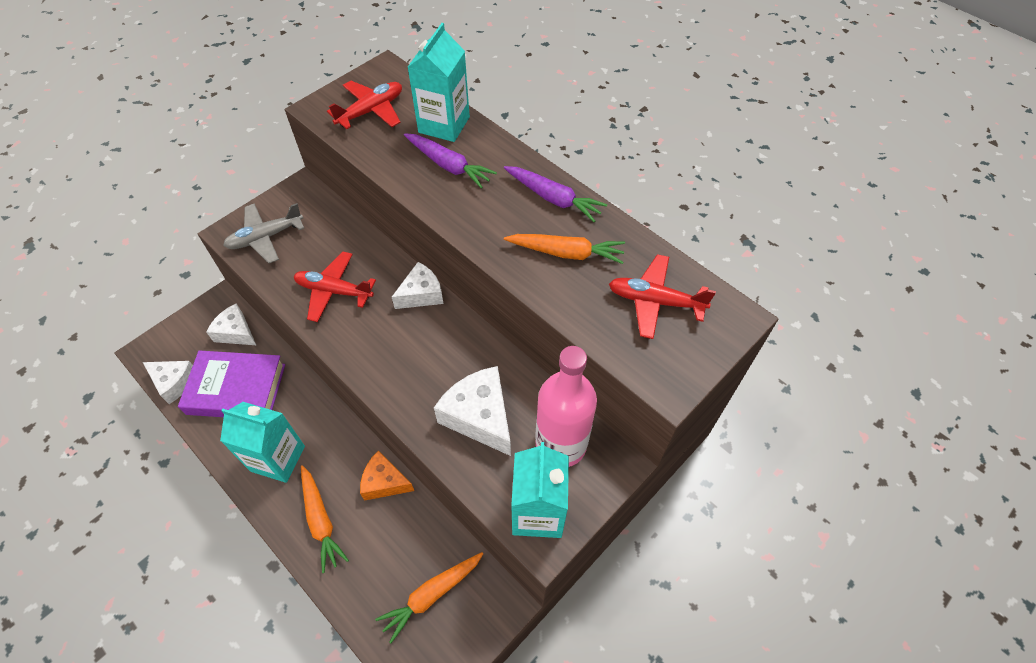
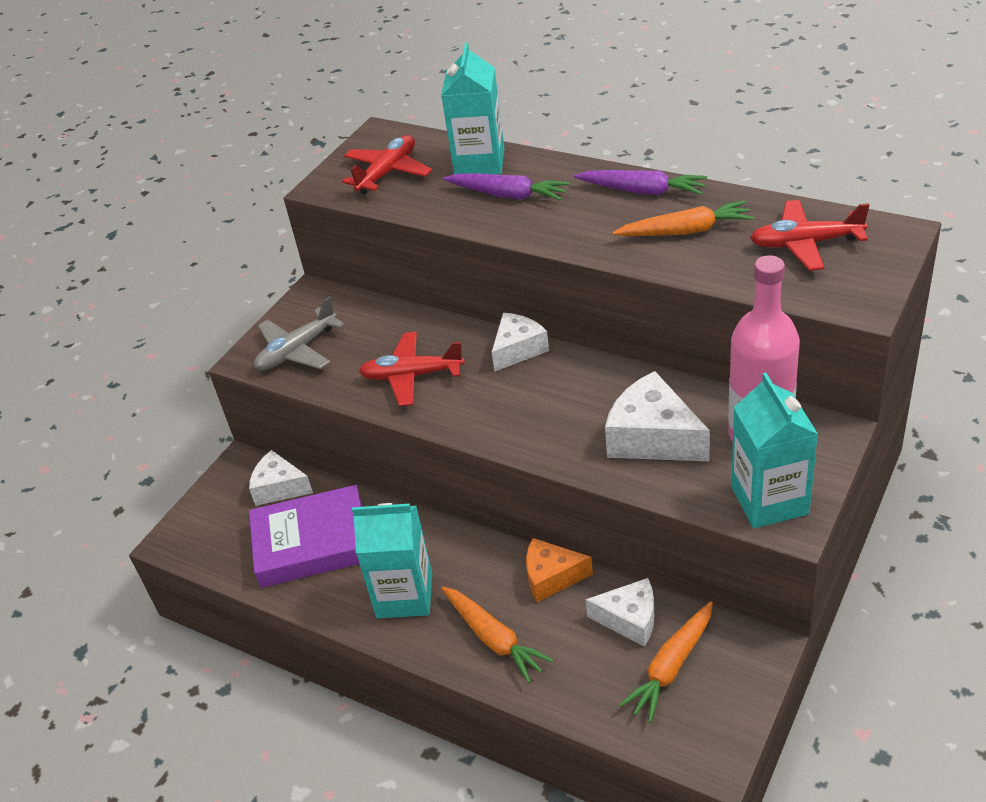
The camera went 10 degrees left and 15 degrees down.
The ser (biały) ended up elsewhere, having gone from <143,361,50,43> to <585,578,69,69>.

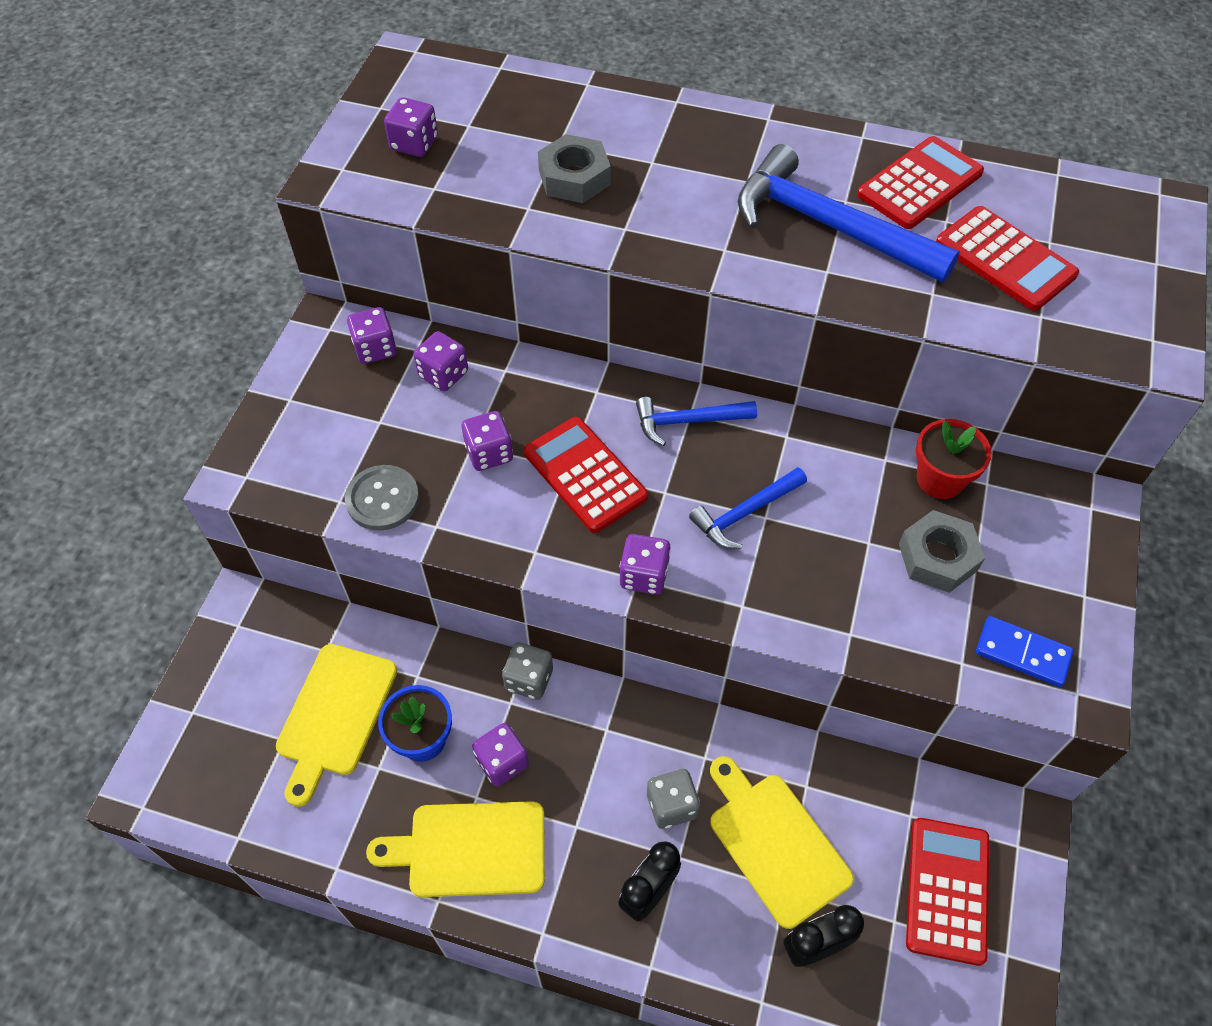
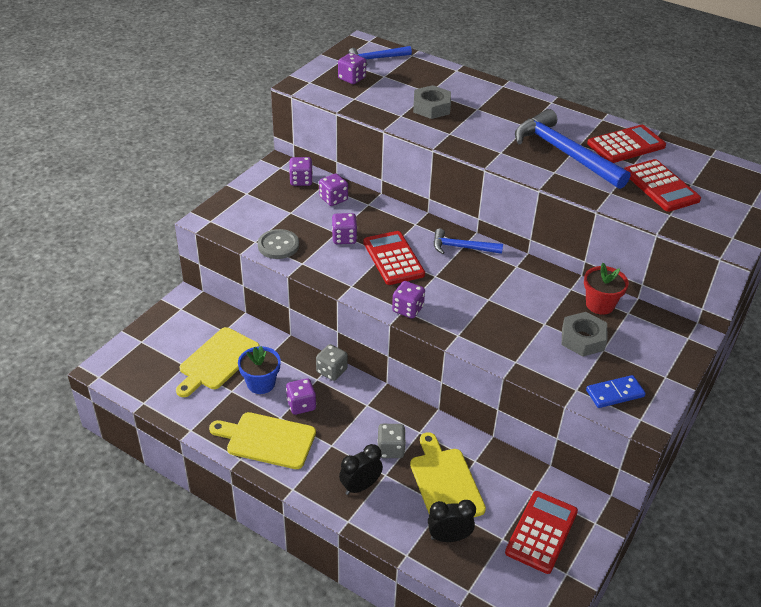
The camera went 15 degrees right and 15 degrees down.
The młotek (niebieski) ended up elsewhere, having gone from <689,467,118,82> to <348,46,64,20>.
The kostka domina (niebieski) at <976,616,98,71> ended up facing another way, 60 degrees counterclockwise from before.

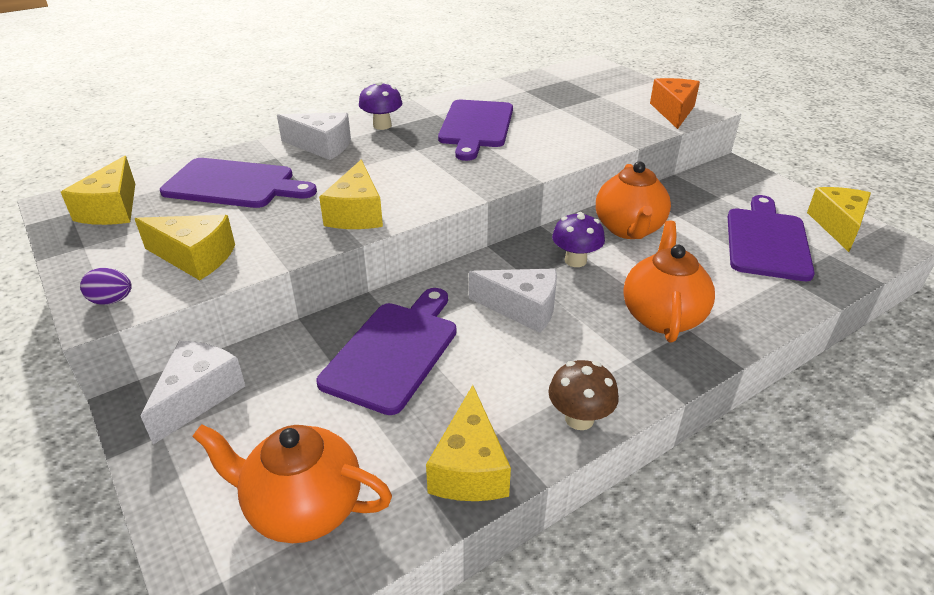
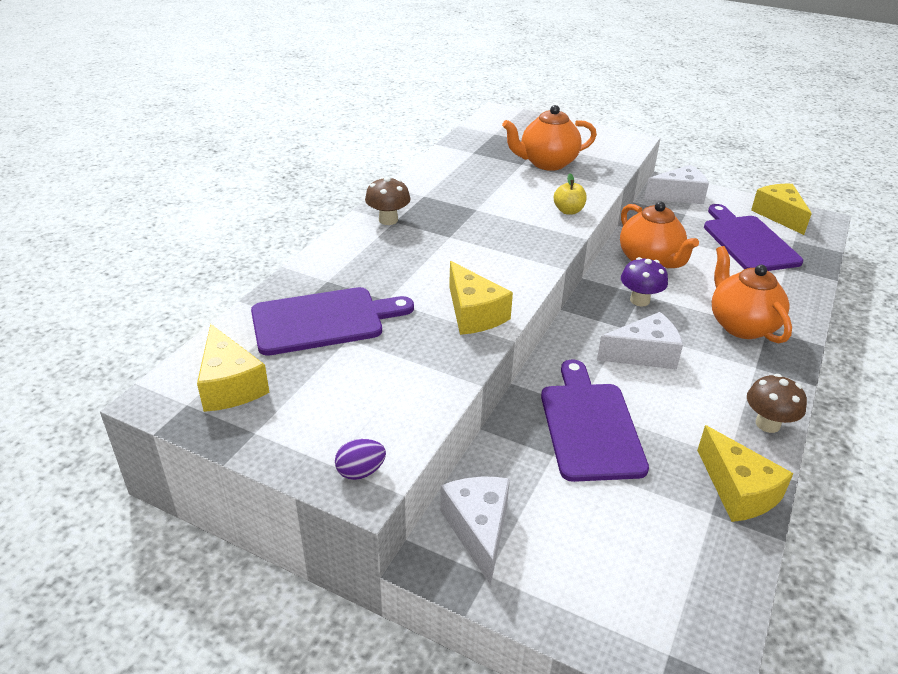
The camera went 30 degrees left and 0 degrees up.
The second view lost the ser (pomarańczowy) at <650,78,50,51>.
What was the grzyb (fioletowy) at <359,81,44,49> turned into the grzyb (brązowy) at <365,177,45,48>.
The second view lost the deska do krojenia (fioletowy) at <438,100,75,61>.
The ser (biały) ended up elsewhere, having gone from <277,113,74,47> to <644,165,65,39>.
The second view lost the ser (żółty) at <135,215,100,65>.
The imbryk (pomarańczowy) ended up elsewhere, having gone from <192,424,200,119> to <502,105,95,66>.
The second view gained the jabłko (żółty) at <554,173,33,42>.

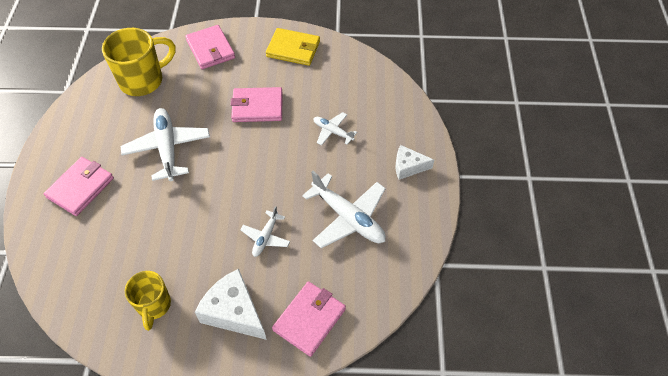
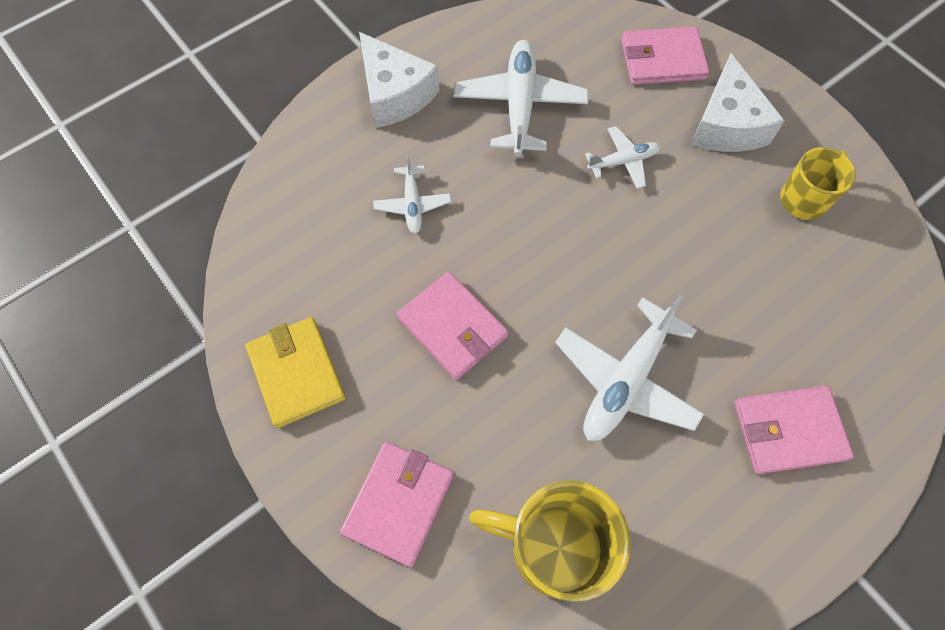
The camera went 130 degrees left and 10 degrees up.
The size of the ser (biały) at <396,145,38,35> changed by a factor of 1.62.

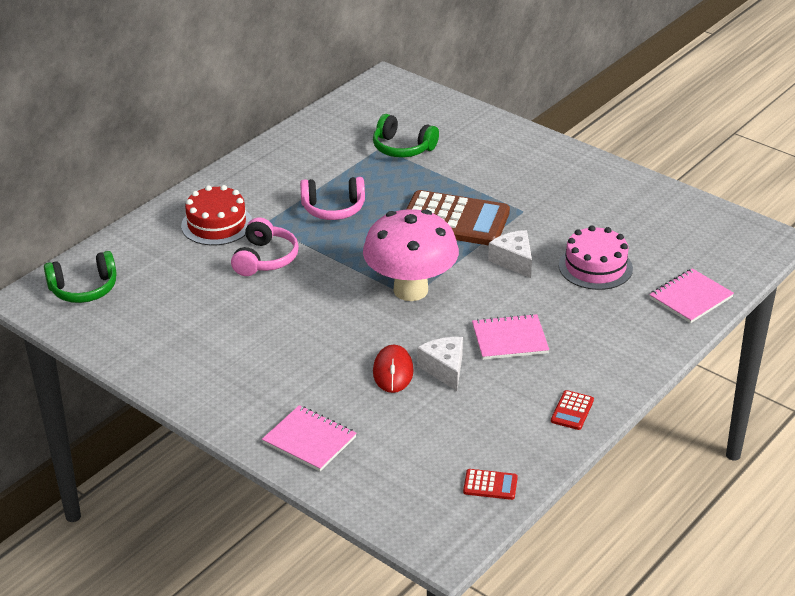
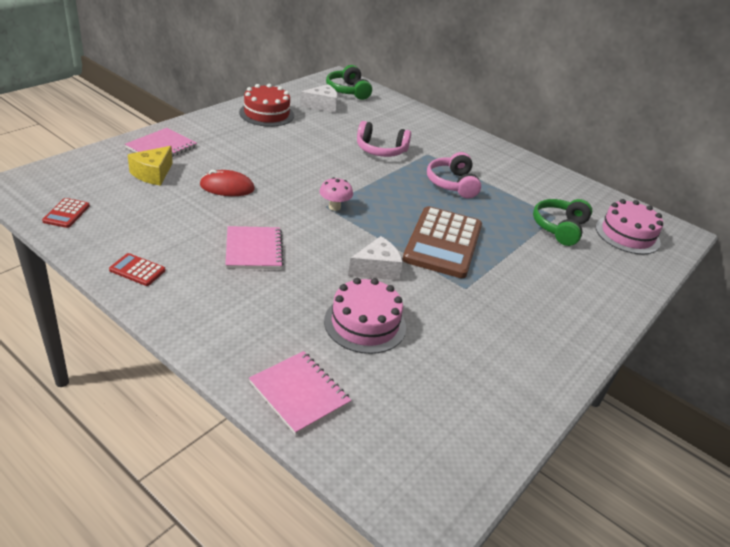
The camera went 85 degrees right and 0 degrees up.
The tort (czerwony) ended up elsewhere, having gone from <181,185,71,60> to <239,84,55,43>.
The size of the grzyb (różowy) at <363,209,96,92> changed by a factor of 0.40.
The ser (biały) ended up elsewhere, having gone from <417,337,46,54> to <300,84,38,29>.
The second view gained the ser (żółty) at <128,146,45,40>.
The second view gained the tort (różowy) at <596,199,67,55>.

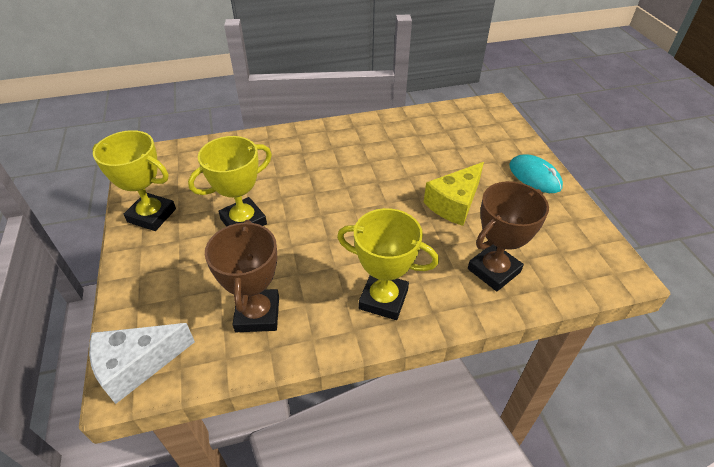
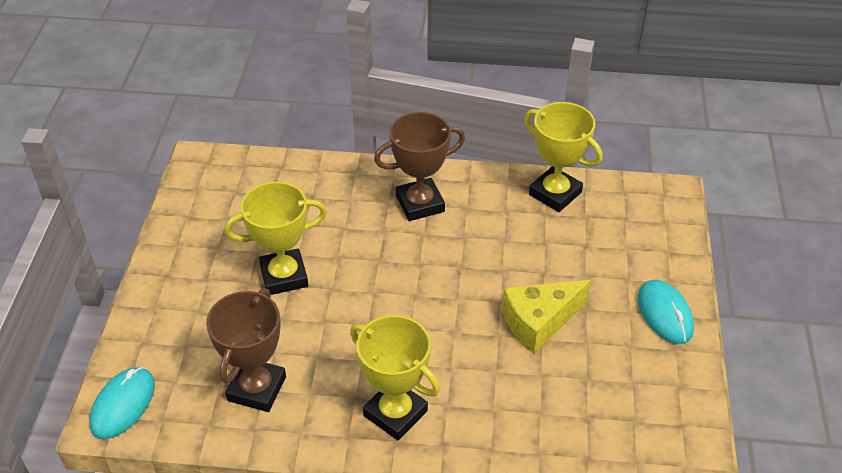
The camera went 20 degrees right and 0 degrees up.
The puchar (żółty) ended up elsewhere, having gone from <92,130,84,101> to <524,102,78,110>.
The puchar (brązowy) ended up elsewhere, having gone from <468,181,81,110> to <374,112,91,109>.
Where the ser (biały) stood at <89,323,106,81>, the myszka (turkusowy) came to stand at <89,367,66,72>.

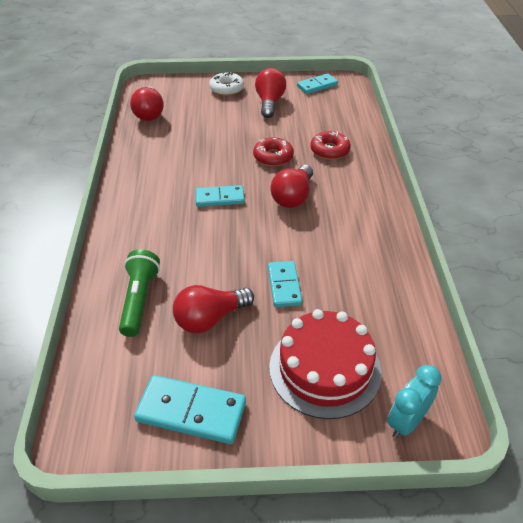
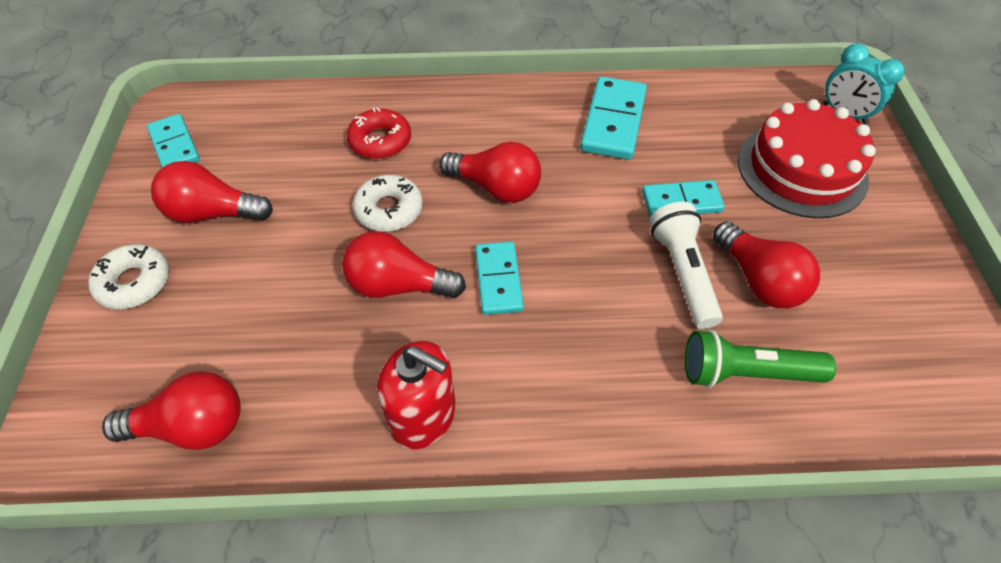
The camera went 90 degrees left and 10 degrees up.
What was the donut (czerwony) at <253,137,41,29> turned into the donut (biały) at <353,175,70,57>.
The kostka domina (turkusowy) ended up elsewhere, having gone from <134,375,112,69> to <580,76,67,84>.
The second view gained the latarka (biały) at <649,202,74,127>.
The second view gained the żarówka (czerwony) at <342,231,124,67>.
The second view gained the dozownik mydła (czerwony) at <377,341,79,108>.

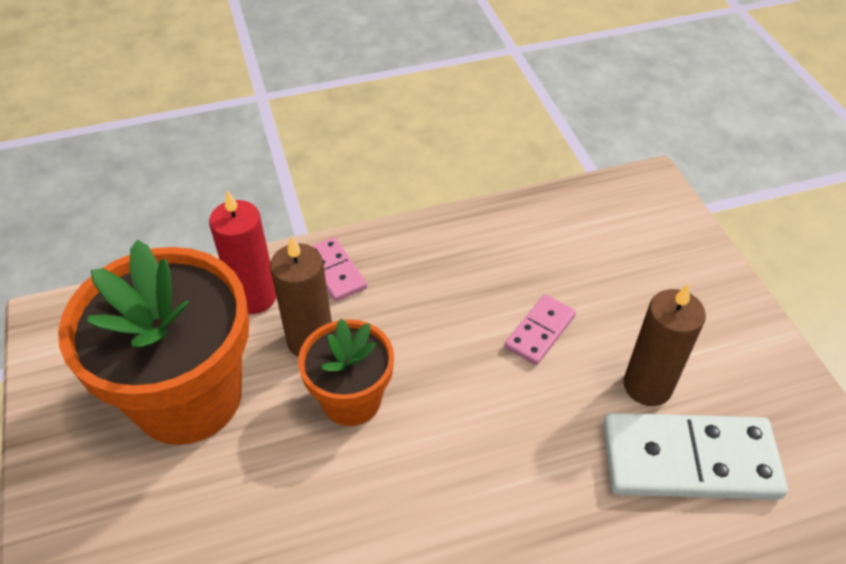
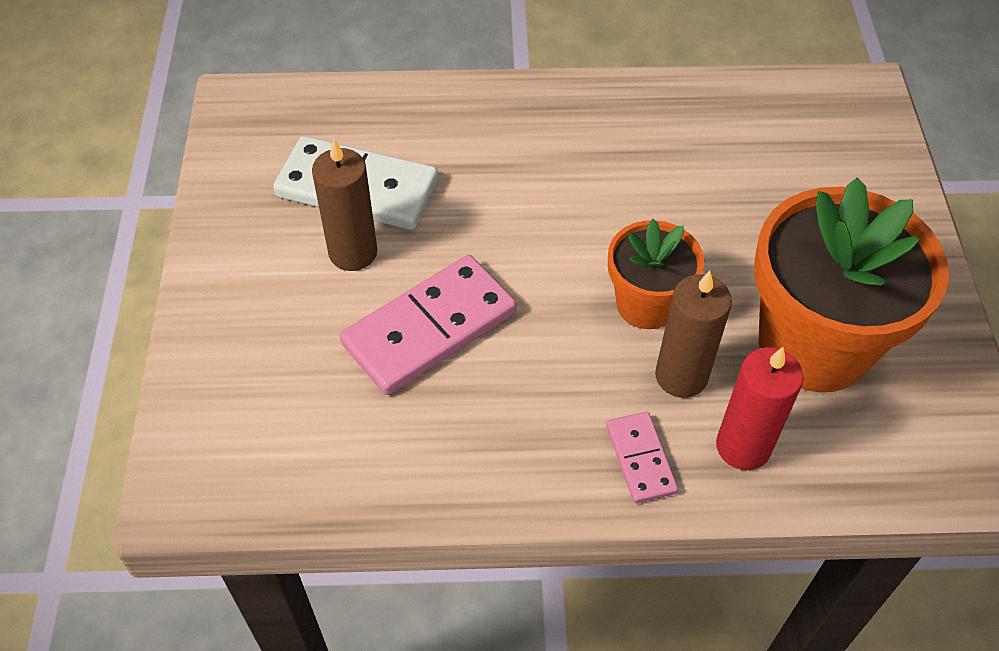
The camera went 165 degrees left and 5 degrees up.
The size of the kostka domina (różowy) at <504,294,72,71> changed by a factor of 1.92.

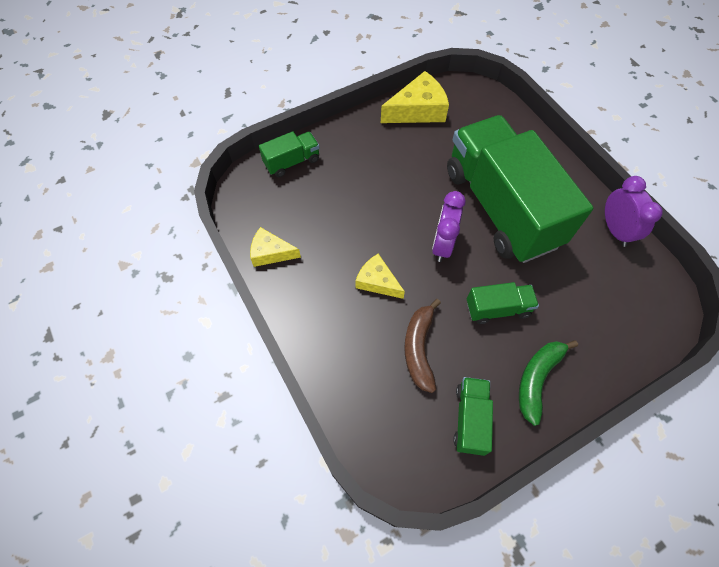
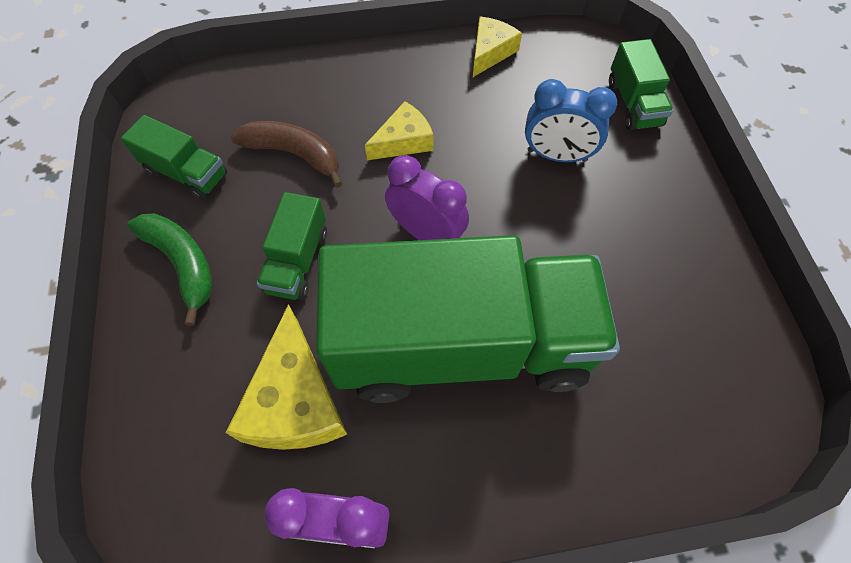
The camera went 110 degrees right and 0 degrees up.
The ser (żółty) ended up elsewhere, having gone from <381,71,68,52> to <226,304,121,146>.
The second view gained the budzik (niebieski) at <525,79,92,83>.

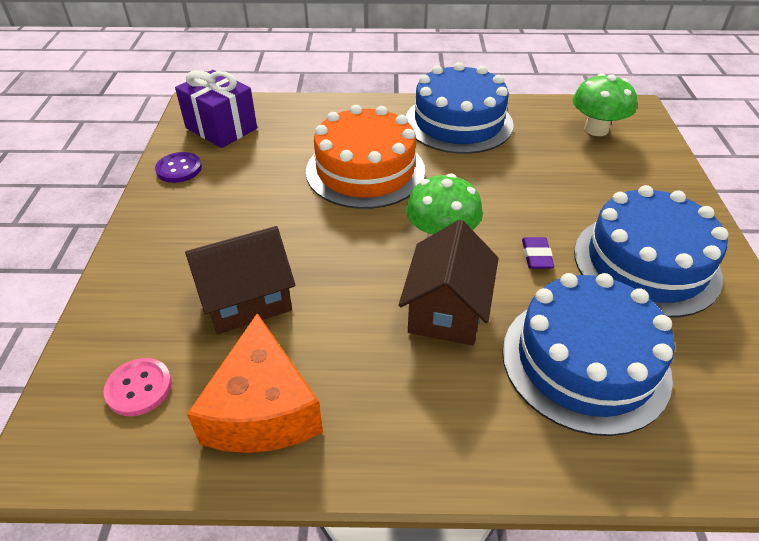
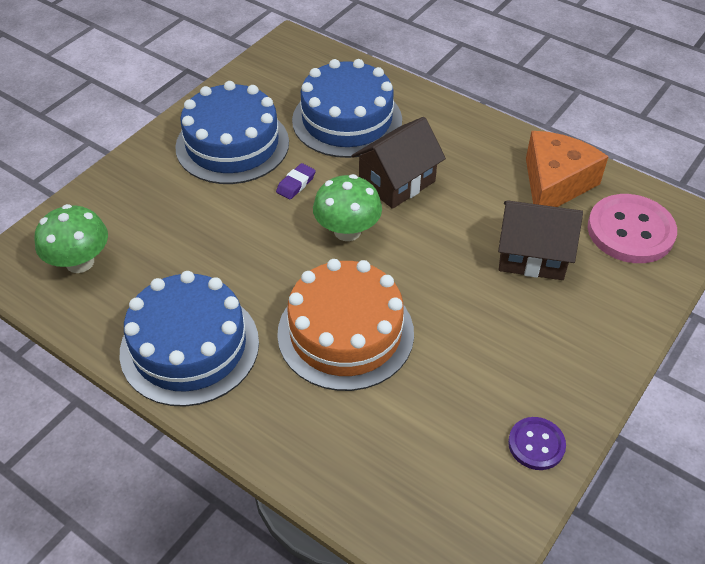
The camera went 145 degrees left and 5 degrees up.
The second view lost the prezent (fioletowy) at <175,70,82,78>.
The size of the guzik (różowy) at <103,358,69,58> changed by a factor of 1.84.

